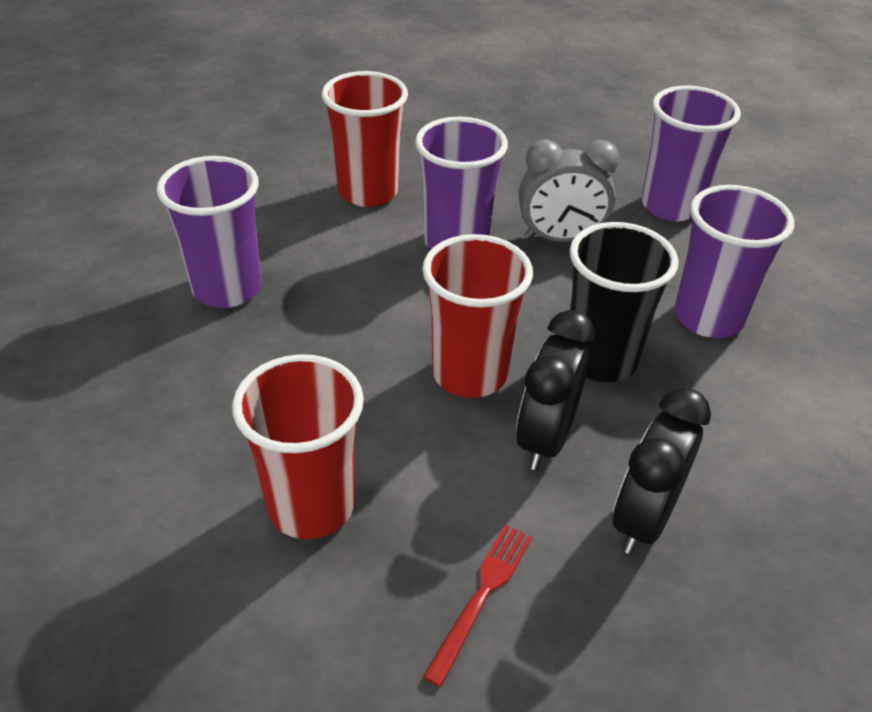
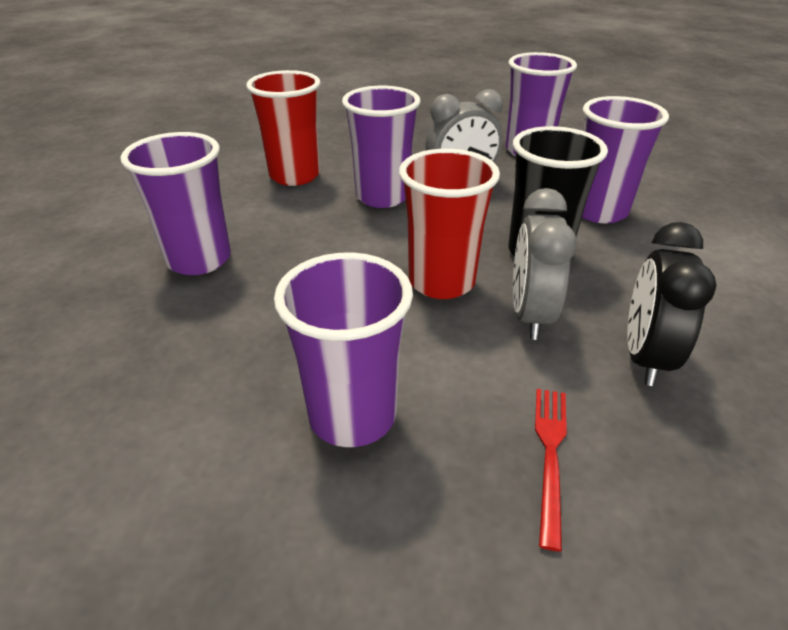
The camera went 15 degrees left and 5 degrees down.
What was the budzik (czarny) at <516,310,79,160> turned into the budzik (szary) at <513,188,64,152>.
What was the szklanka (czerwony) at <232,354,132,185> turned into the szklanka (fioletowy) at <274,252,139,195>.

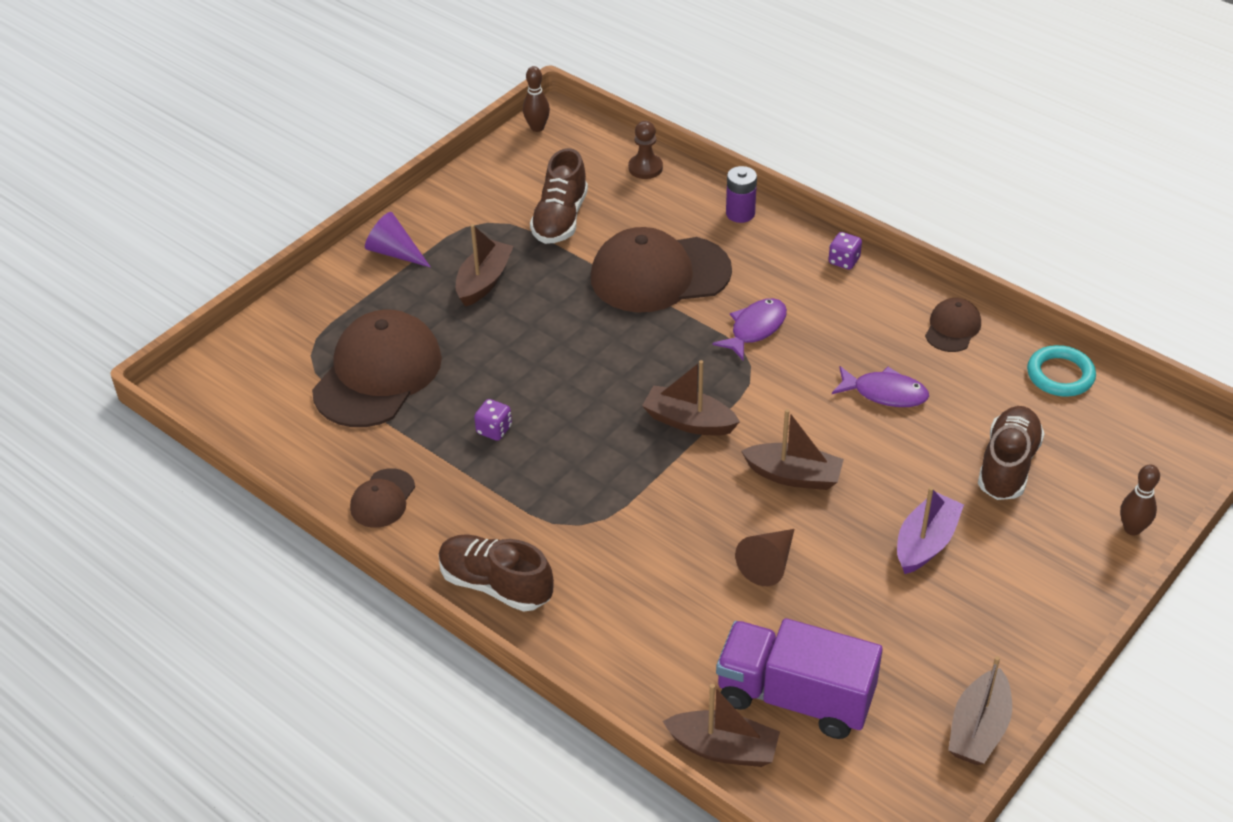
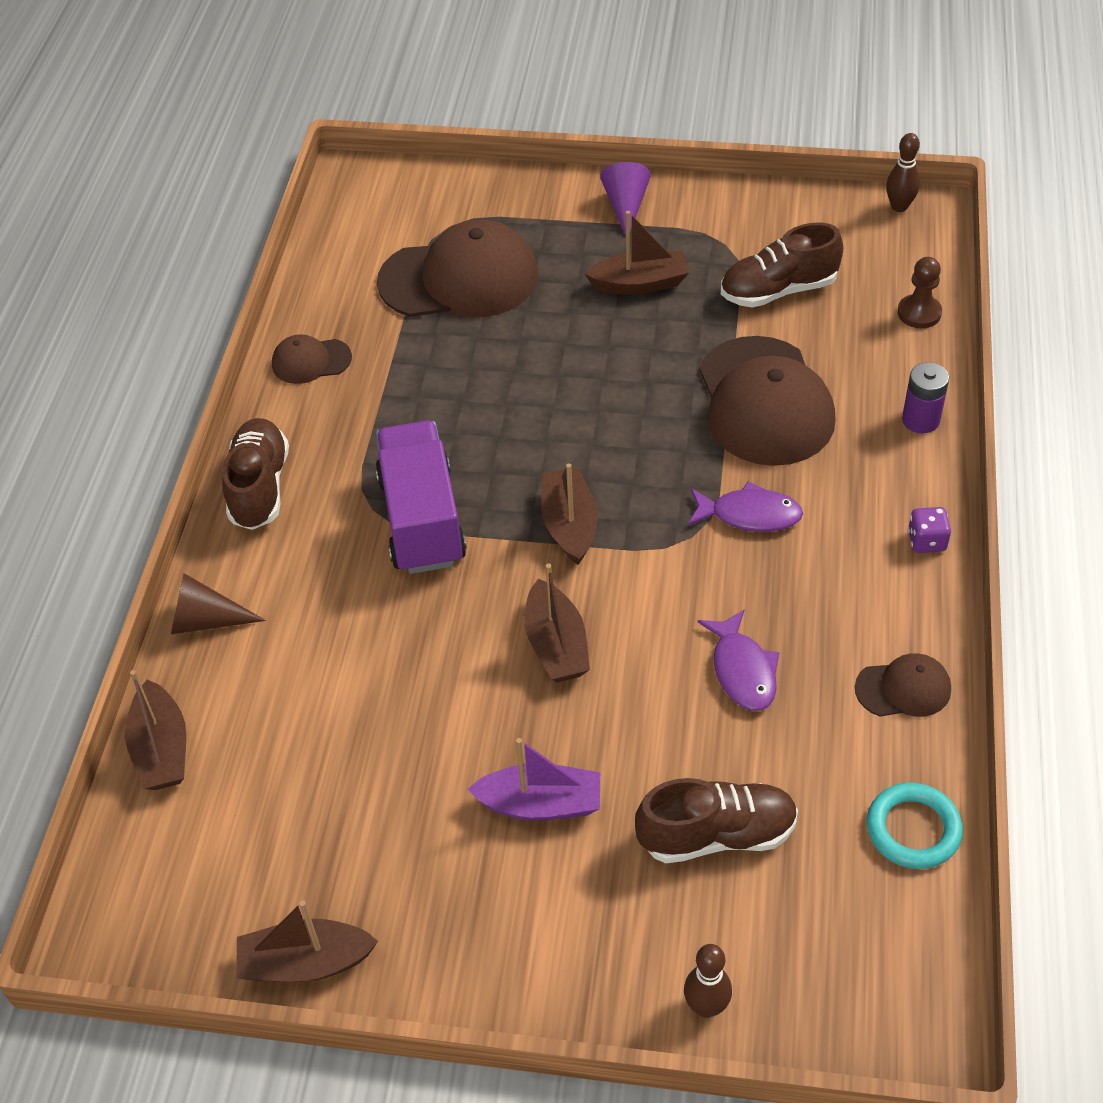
The camera went 60 degrees right and 5 degrees up.
The czapka (brązowy) at <591,227,141,85> ended up facing another way, 150 degrees counterclockwise from before.
The second view lost the kostka do gry (fioletowy) at <474,399,38,42>.
The stożek (brązowy) ended up elsewhere, having gone from <735,529,59,57> to <171,573,95,61>.
The ciężarówka (fioletowy) ended up elsewhere, having gone from <716,618,167,121> to <375,421,92,153>.

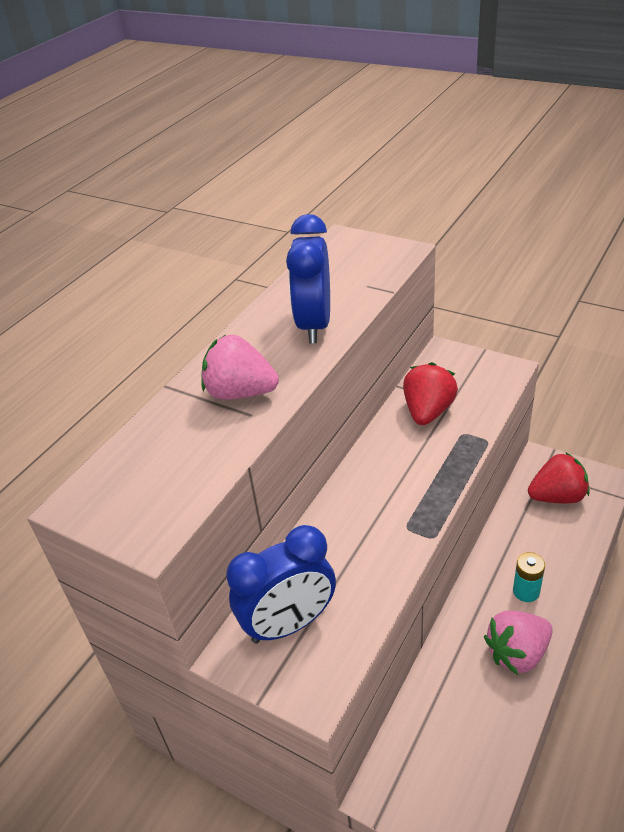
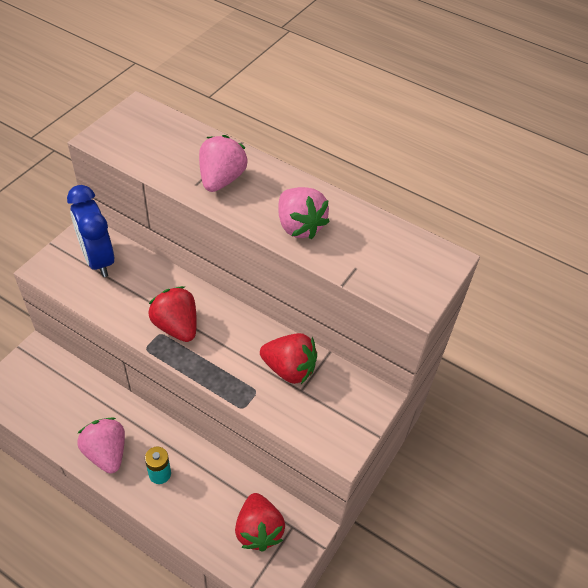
The camera went 85 degrees right and 10 degrees up.
Where the budzik (niebieski) stood at <286,214,44,129>, the truskawka (różowy) came to stand at <278,187,52,52>.
The second view gained the truskawka (czerwony) at <148,286,49,56>.

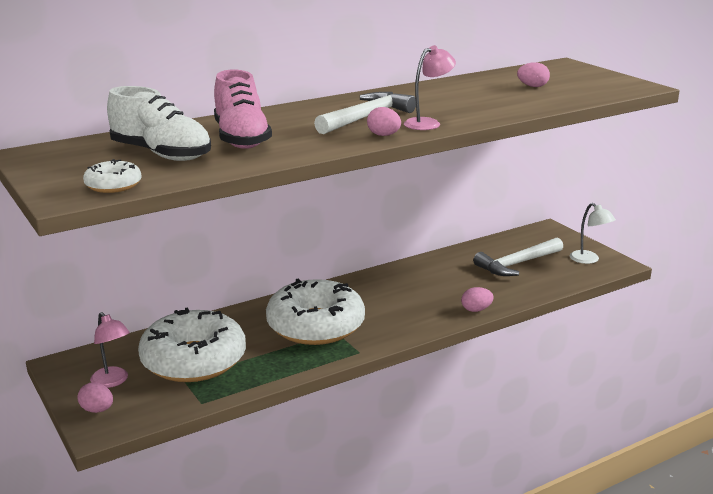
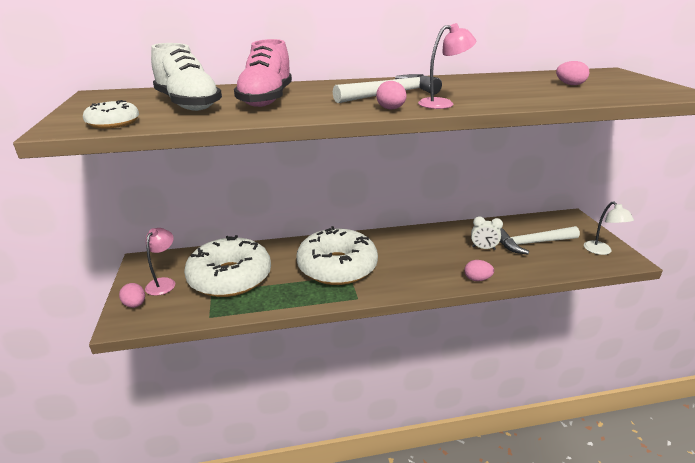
The camera went 20 degrees right and 5 degrees up.
The lampka (różowy) at <90,312,40,76> ended up facing another way, 150 degrees counterclockwise from before.
The second view gained the budzik (biały) at <471,216,32,34>.

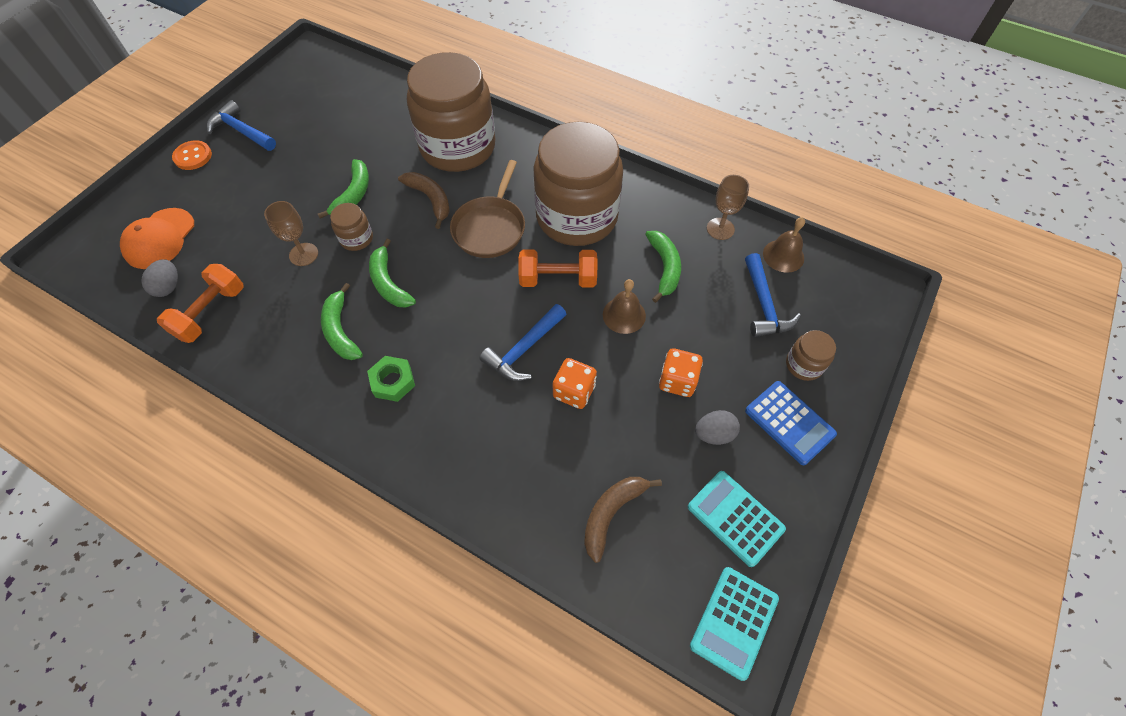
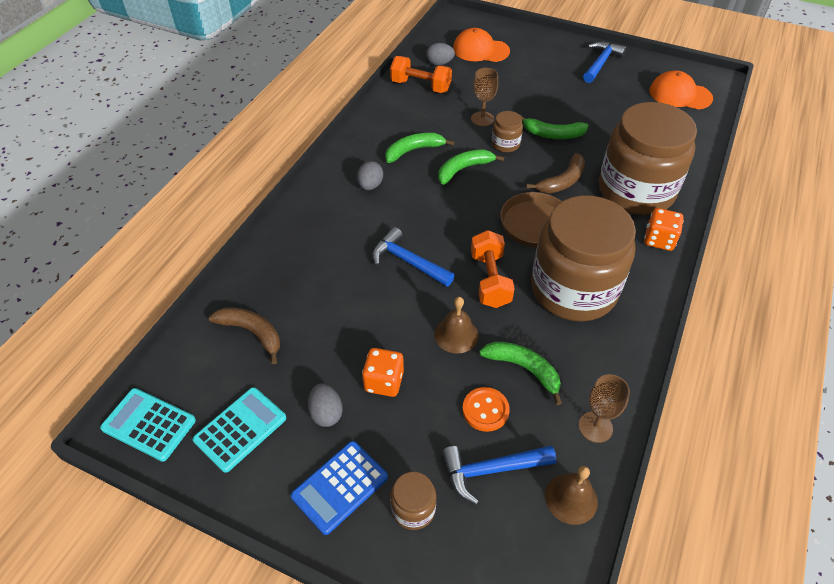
The camera went 85 degrees right and 10 degrees down.
The guzik (pomarańczowy) ended up elsewhere, having gone from <172,140,40,30> to <462,387,48,45>.
The banan (zielony) at <645,231,36,72> ended up facing another way, 135 degrees counterclockwise from before.
Where the nakrętka (zielony) stood at <367,356,48,46>, the jajko (szary) came to stand at <357,161,26,29>.
The kostka do gry (pomarańczowy) ended up elsewhere, having gone from <553,358,44,51> to <644,208,40,43>.
The second view gained the czapka (pomarańczowy) at <650,70,63,39>.

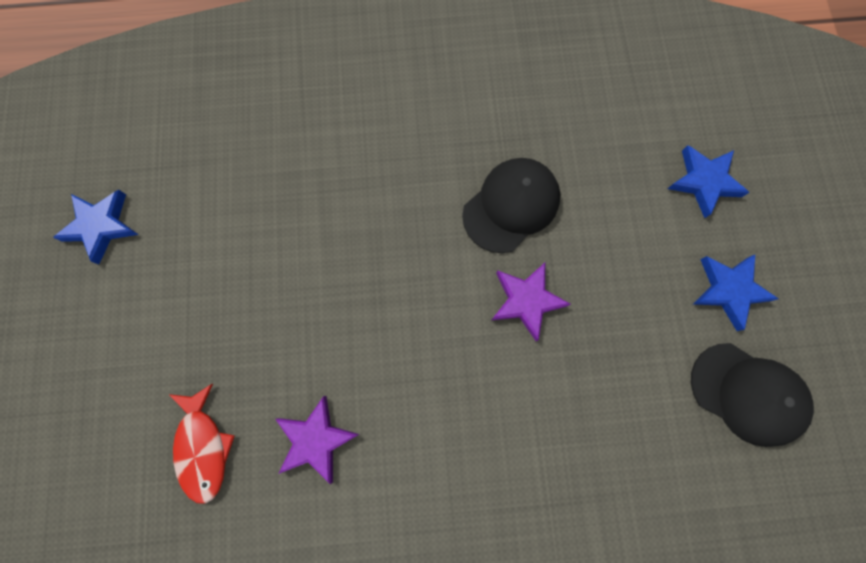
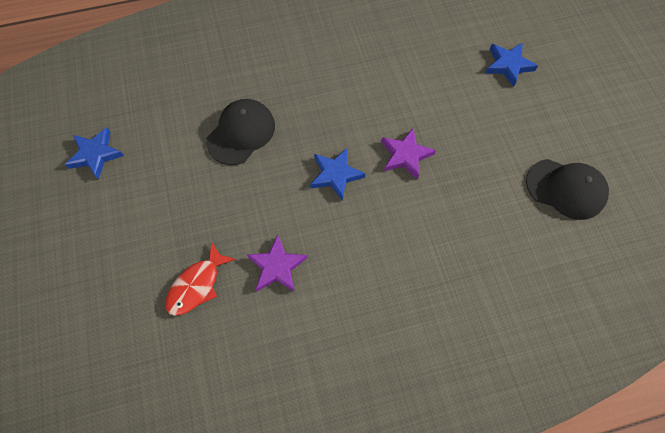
The camera went 10 degrees left and 10 degrees down.
The czapka (czarny) ended up elsewhere, having gone from <462,158,98,95> to <206,99,69,66>.
The gwiazda (niebieski) ended up elsewhere, having gone from <694,255,85,76> to <310,147,56,54>.
The ryba (czerwony) at <169,384,66,120> ended up facing another way, 60 degrees clockwise from before.

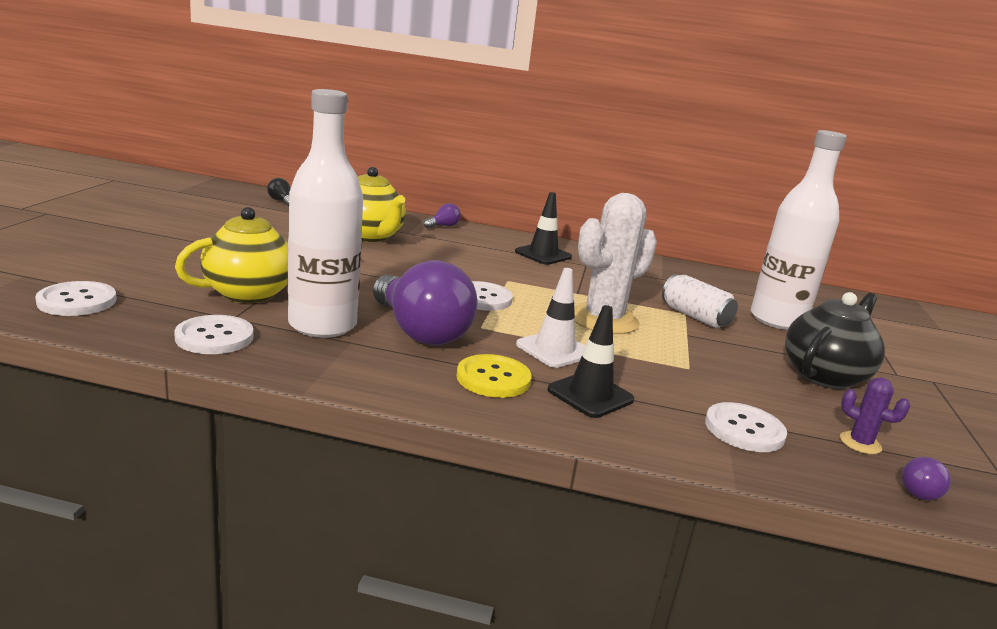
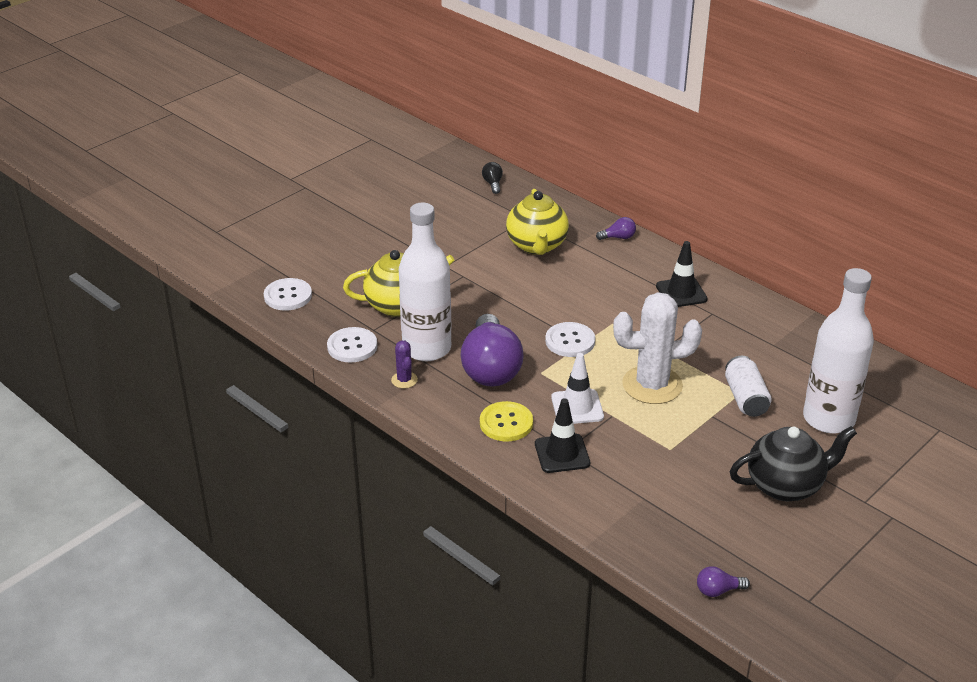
The camera went 35 degrees right and 15 degrees up.
The kaktus (fioletowy) ended up elsewhere, having gone from <840,377,70,77> to <391,340,27,48>.
The second view lost the guzik (biały) at <705,402,82,50>.

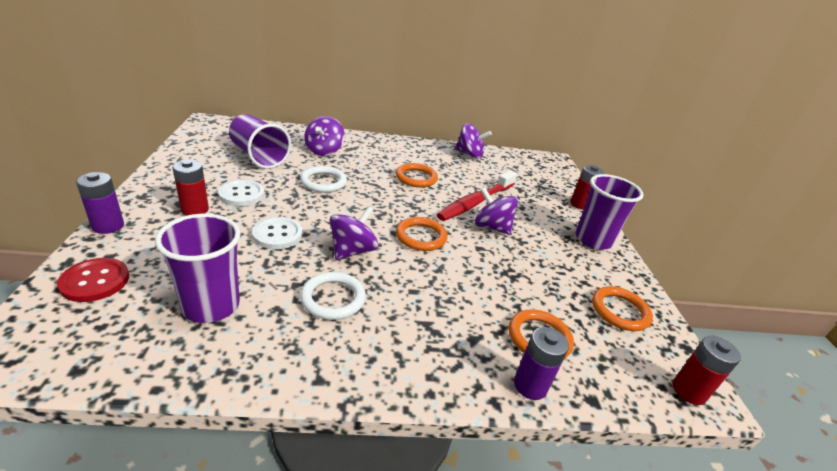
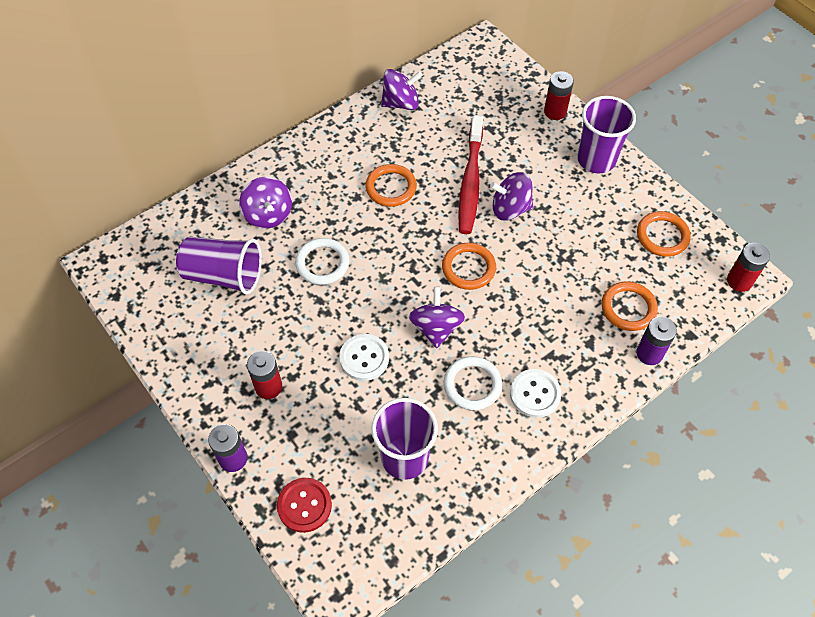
The camera went 30 degrees left and 25 degrees up.
The guzik (biały) ended up elsewhere, having gone from <218,179,47,27> to <510,369,51,49>.

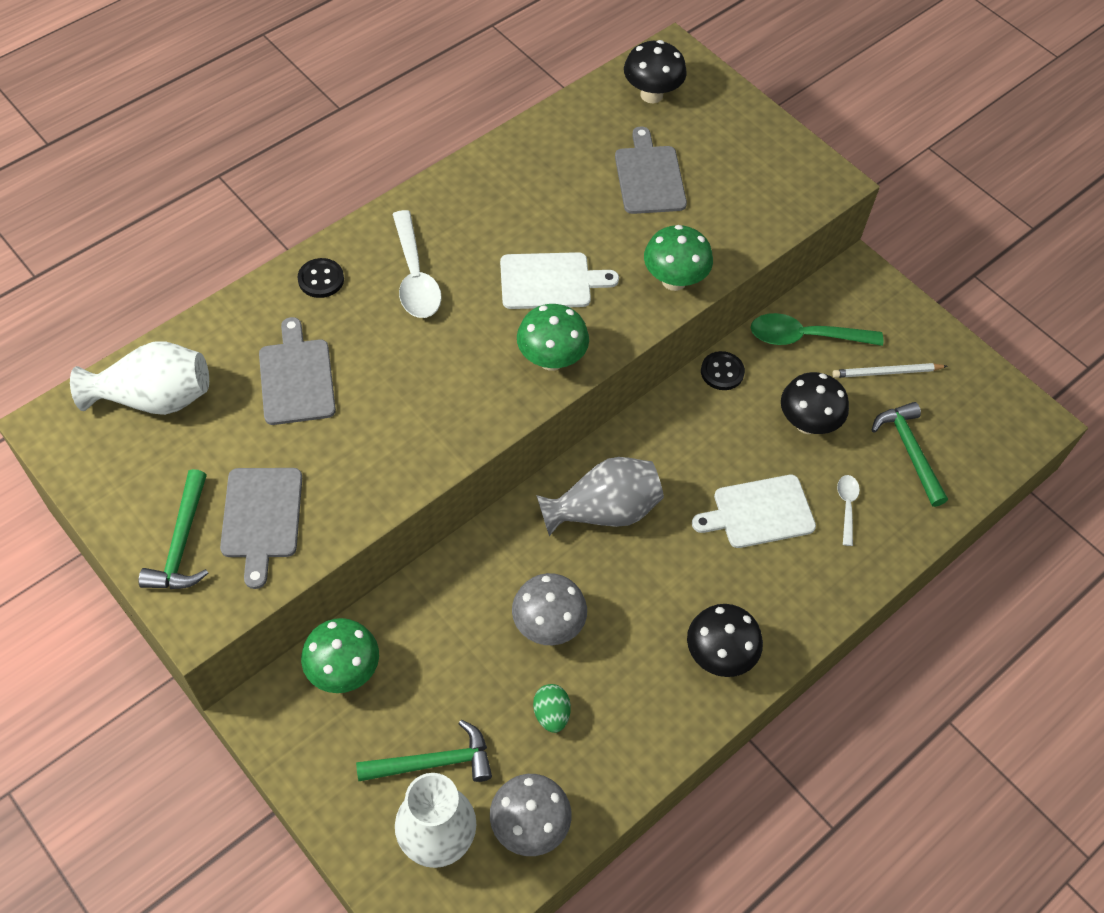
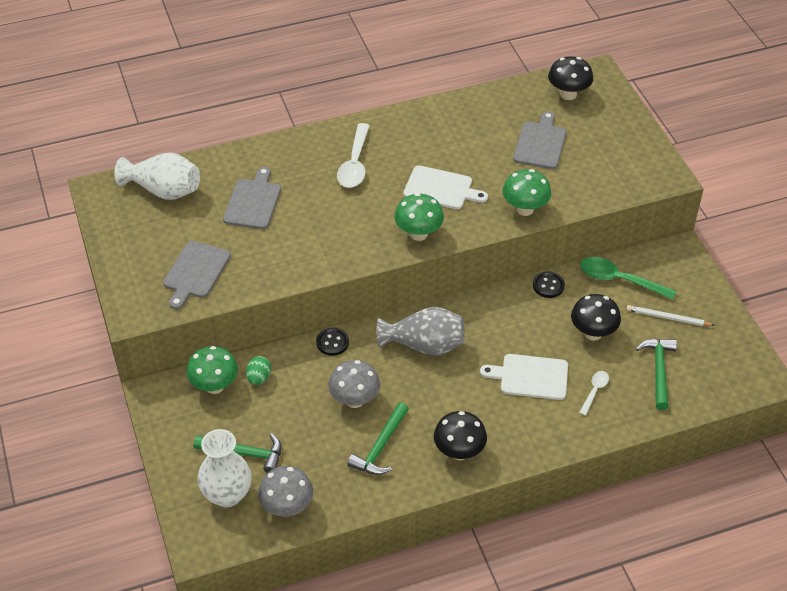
The camera went 25 degrees right and 10 degrees down.
The guzik (czarny) ended up elsewhere, having gone from <297,258,47,40> to <316,328,33,28>.
The młotek (zielony) ended up elsewhere, having gone from <139,469,69,120> to <347,402,62,73>.
The jajko (zielony) ended up elsewhere, having gone from <533,684,38,49> to <246,356,25,29>.

